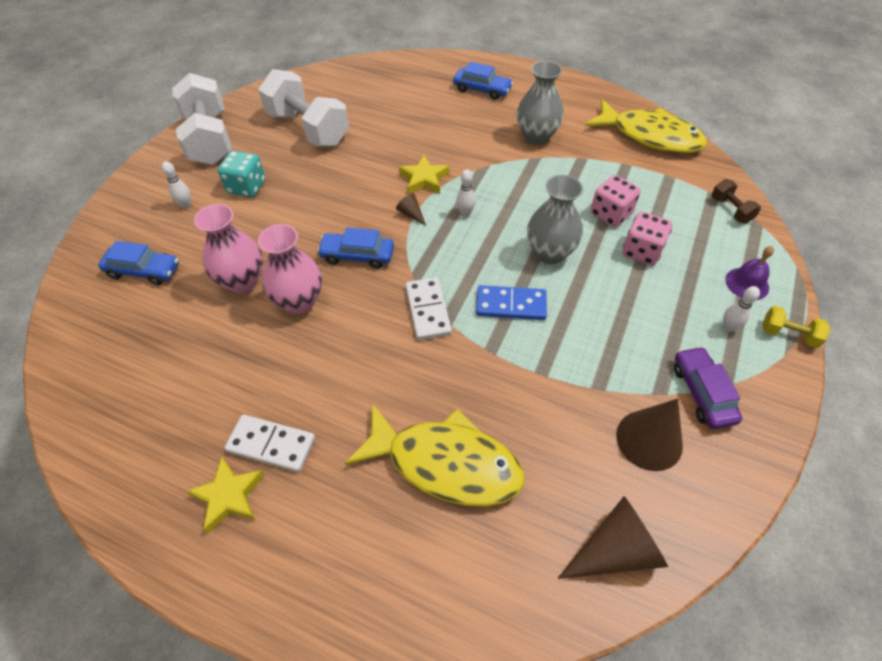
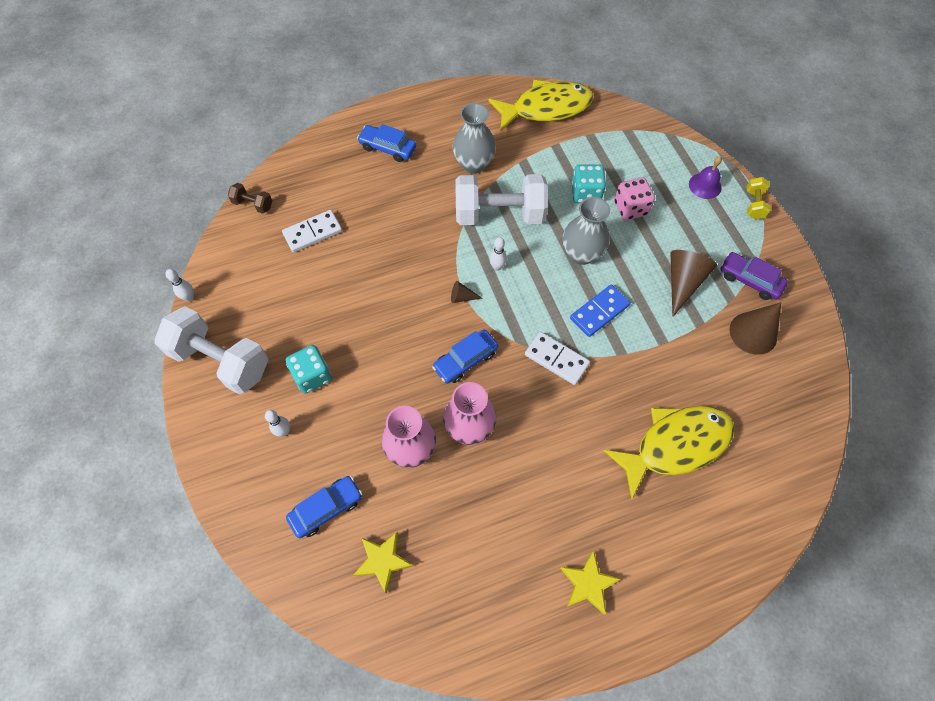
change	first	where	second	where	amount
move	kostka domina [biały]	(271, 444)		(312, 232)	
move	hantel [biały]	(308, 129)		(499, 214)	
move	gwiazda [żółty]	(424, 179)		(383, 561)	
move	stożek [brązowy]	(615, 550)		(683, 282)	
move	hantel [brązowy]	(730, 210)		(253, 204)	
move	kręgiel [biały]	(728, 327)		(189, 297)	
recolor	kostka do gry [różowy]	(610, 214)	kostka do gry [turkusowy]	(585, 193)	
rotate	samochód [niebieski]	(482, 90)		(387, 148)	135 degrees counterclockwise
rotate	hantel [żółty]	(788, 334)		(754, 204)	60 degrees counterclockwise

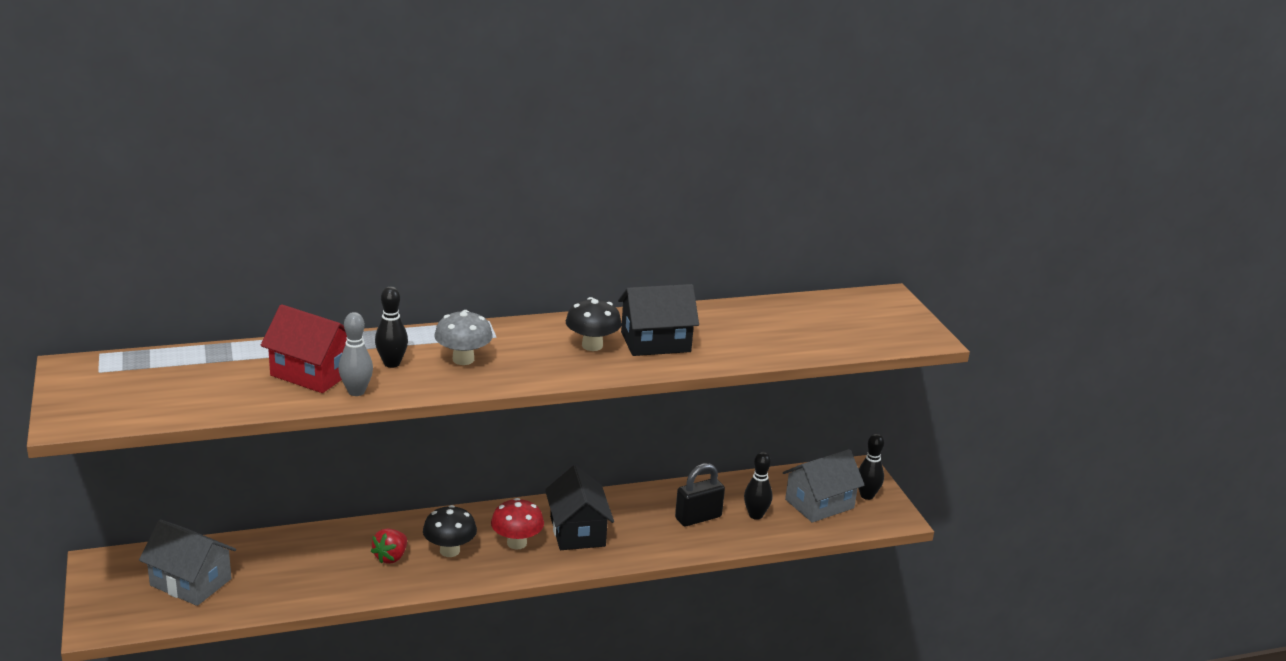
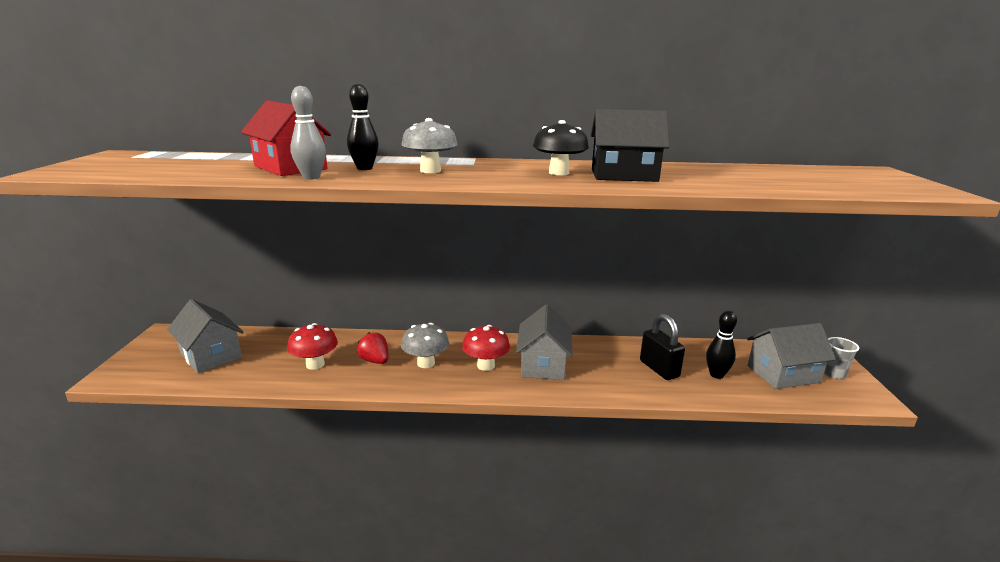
change	first	where	second	where	amount
insert			grzyb [czerwony]	(315, 364)	
replace	kręgiel [czarny]	(867, 495)	szklanka [szary]	(833, 373)	
recolor	grzyb [czarny]	(449, 551)	grzyb [szary]	(426, 363)	
recolor	domek [czarny]	(577, 531)	domek [szary]	(543, 364)	
rotate	truskawka [czerwony]	(391, 557)		(375, 361)	90 degrees clockwise
rotate	kłódka [czarny]	(698, 517)		(659, 369)	75 degrees clockwise

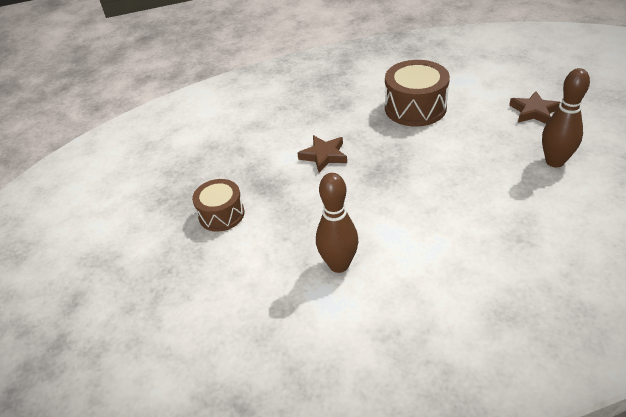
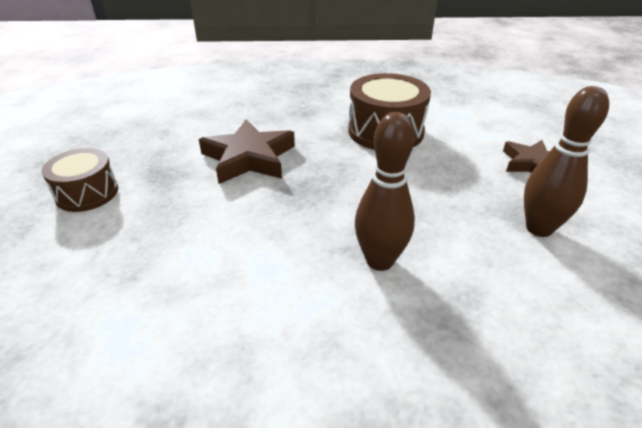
change	first	where	second	where	amount
move	kręgiel [brązowy]	(339, 265)		(379, 261)	
resize	gwiazda [brązowy]	(324, 156)		(249, 158)	x1.54

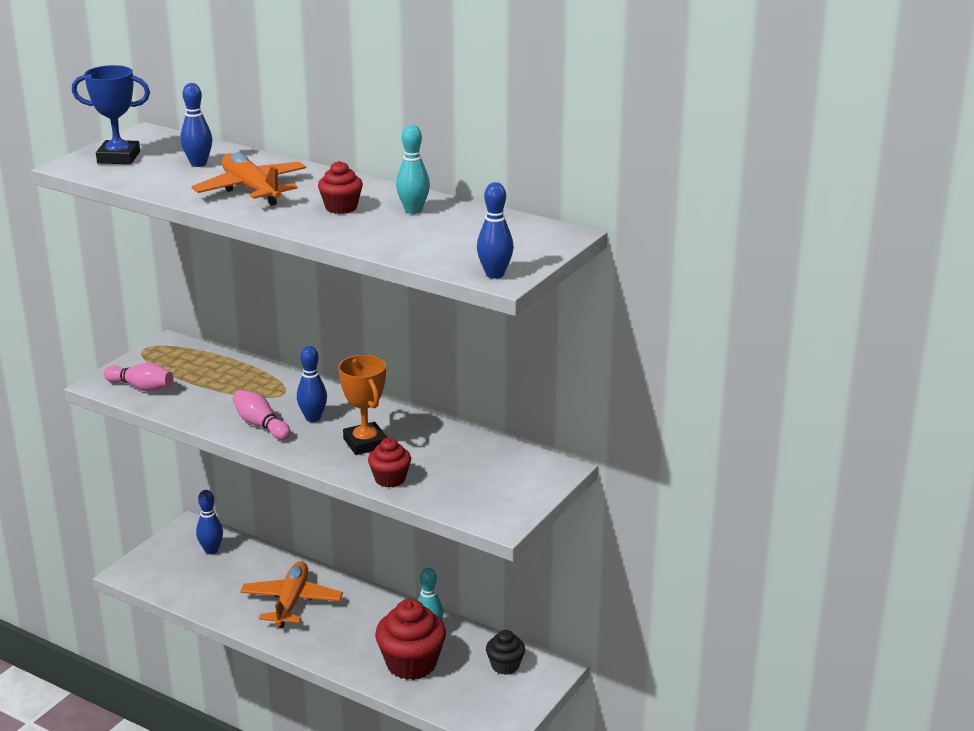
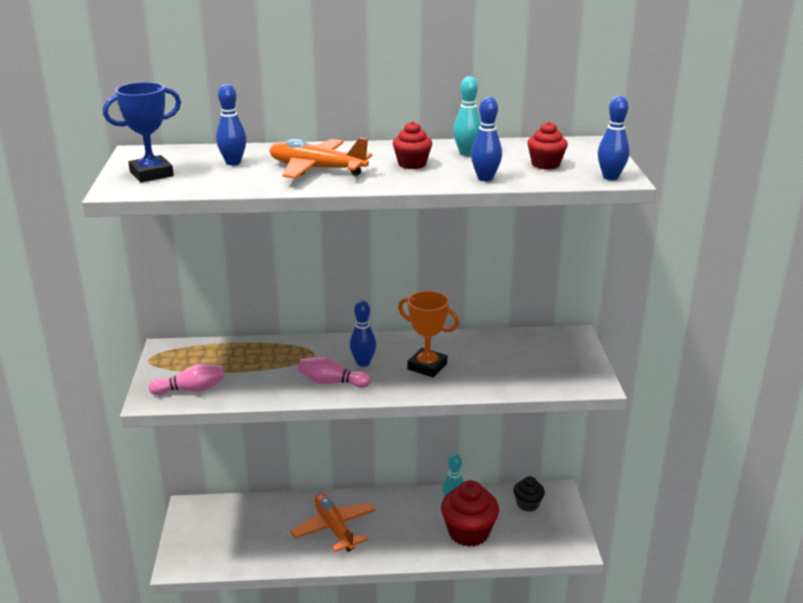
change	first	where	second	where	amount
move	kręgiel [niebieski]	(211, 550)		(485, 178)	
move	muffinka [czerwony]	(390, 479)		(545, 164)	

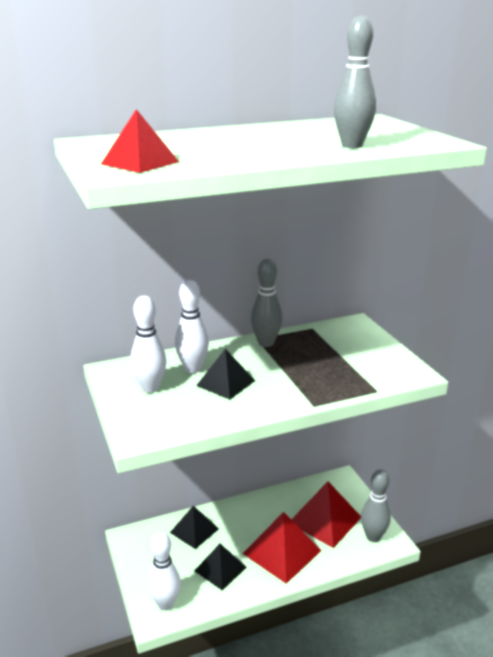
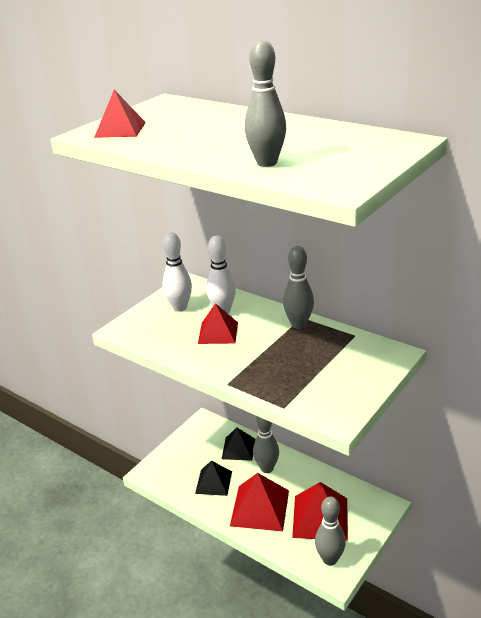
change	first	where	second	where	amount
delete	kręgiel [biały]	(165, 604)			
insert			kręgiel [szary]	(267, 468)	
recolor	piramida [czarny]	(226, 383)	piramida [czerwony]	(218, 332)	

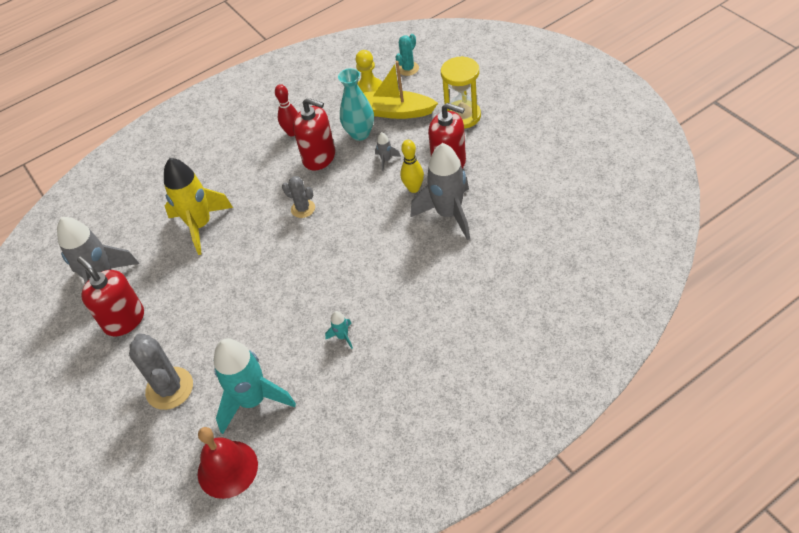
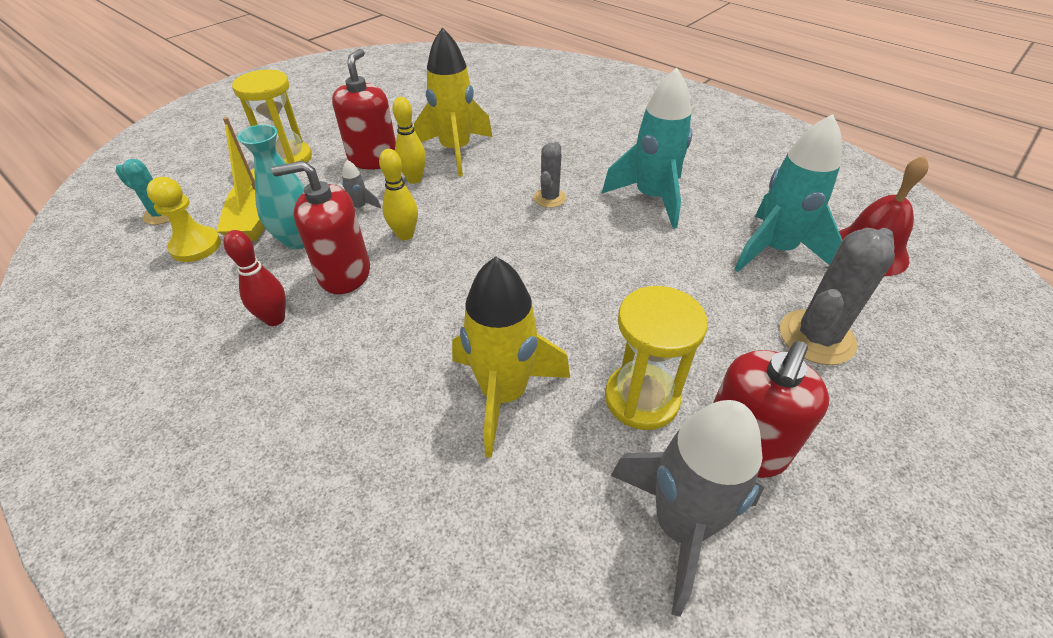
change	first	where	second	where	amount
insert			kręgiel [żółty]	(405, 235)	
insert			klepsydra [żółty]	(641, 399)	
move	kaktus [szary]	(303, 209)		(549, 198)	
recolor	rakieta [szary]	(448, 214)	rakieta [żółty]	(456, 151)	
rotate	dozownik mydła [czerwony]	(319, 157)		(344, 274)	105 degrees counterclockwise
resize	rakieta [turkusowy]	(342, 336)		(651, 198)	x2.41

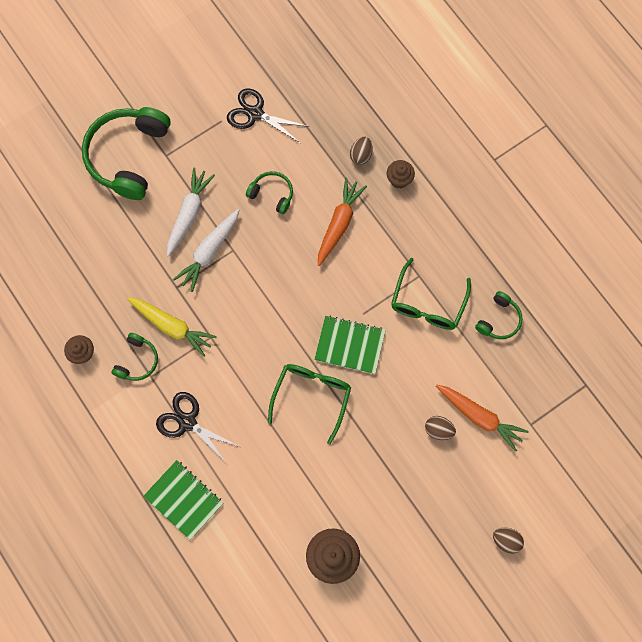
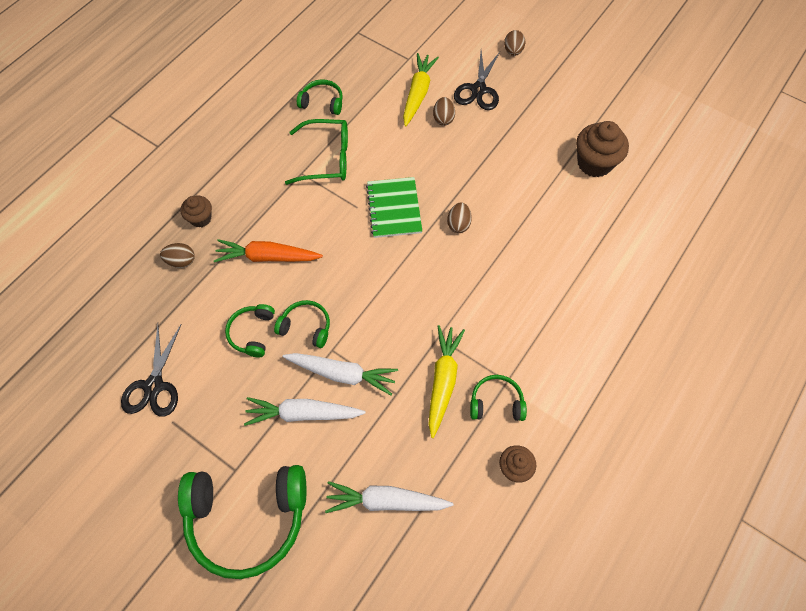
change	first	where	second	where	amount
delete	zeszyt [zielony]	(183, 500)			
insert			słuchawki [zielony]	(306, 327)	
insert			marchewka [biały]	(386, 501)	
move	nożyczki [czarny]	(187, 422)		(478, 90)	
replace	okulary [zielony]	(312, 396)	jajko [brązowy]	(458, 224)	
recolor	marchewka [pomarańczowy]	(479, 417)	marchewka [żółty]	(418, 94)	

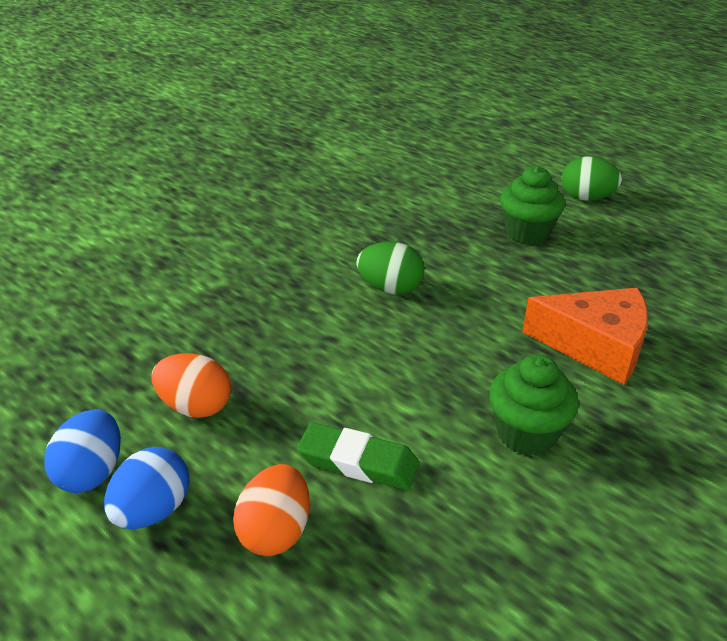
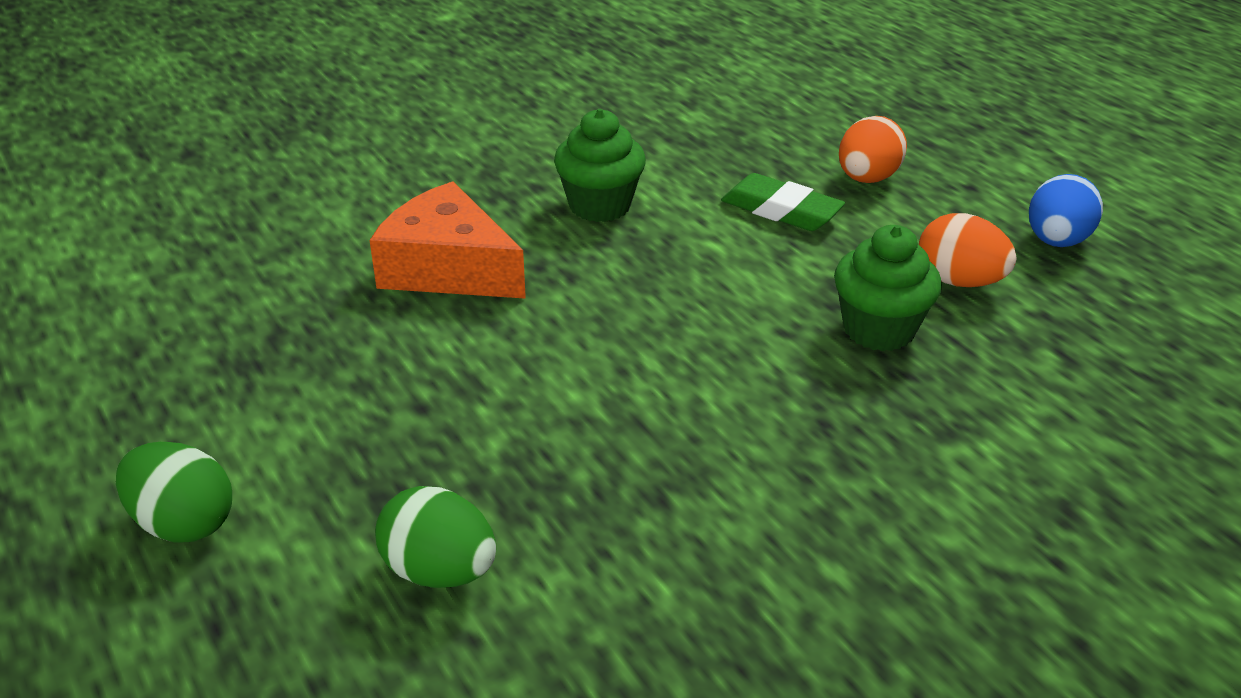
change	first	where	second	where	amount
delete	jajko [niebieski]	(152, 511)			
move	jajko [zielony]	(390, 288)		(439, 571)	
move	muffinka [zielony]	(527, 233)		(878, 329)	

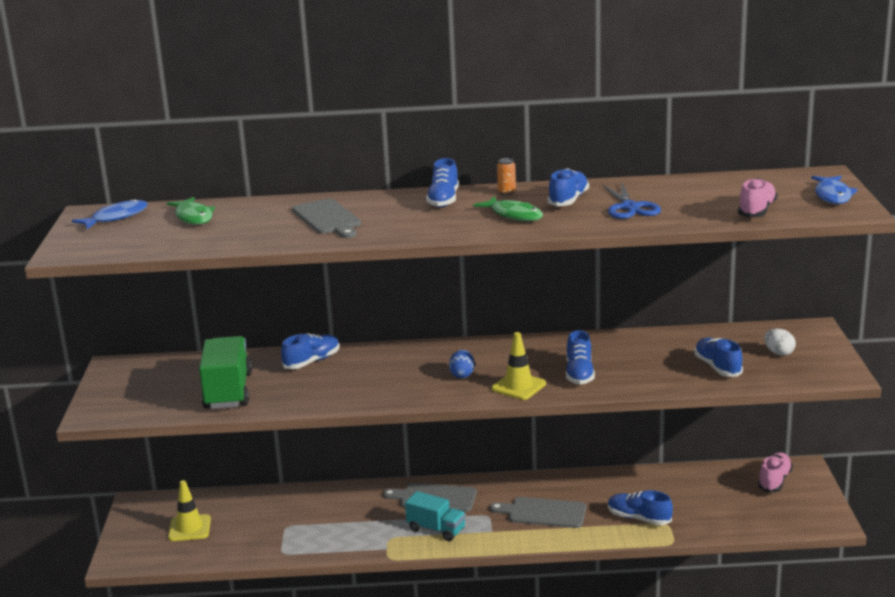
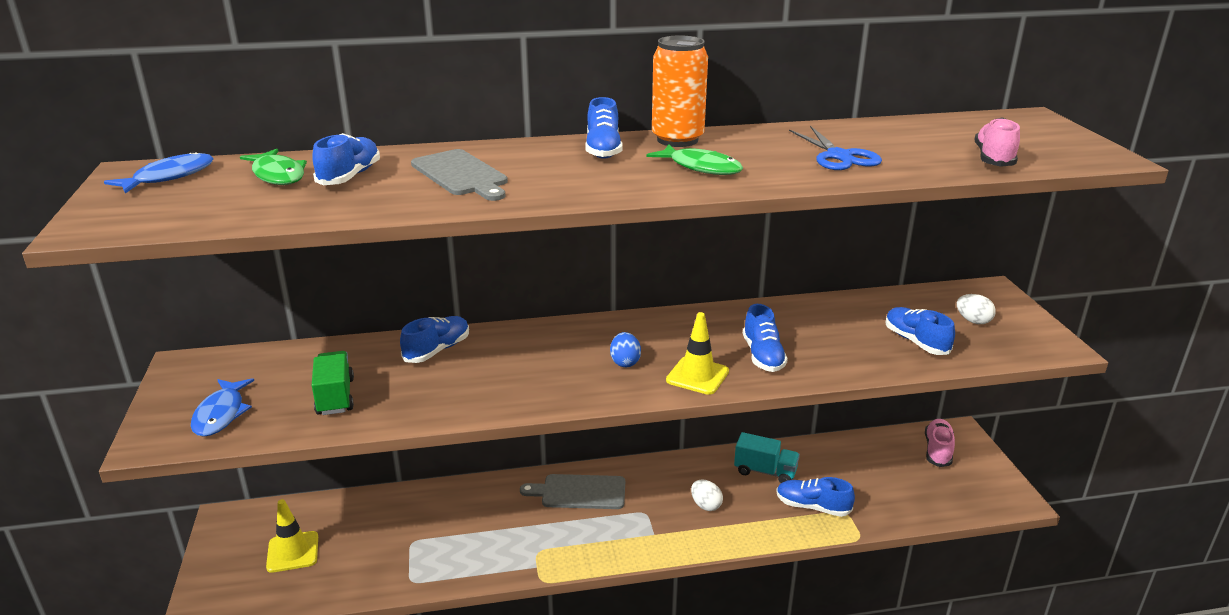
change	first	where	second	where	amount
move	ciężarówka [turkusowy]	(436, 529)		(765, 471)	
move	but [niebieski]	(568, 200)		(349, 176)	
move	ryba [niebieski]	(832, 196)		(221, 414)	
replace	deska do krojenia [szary]	(543, 513)	jajko [biały]	(706, 505)	
resize	ciężarówka [zielony]	(228, 391)		(335, 397)	x0.63
resize	puszka [pomarańczowy]	(506, 192)		(677, 140)	x2.36

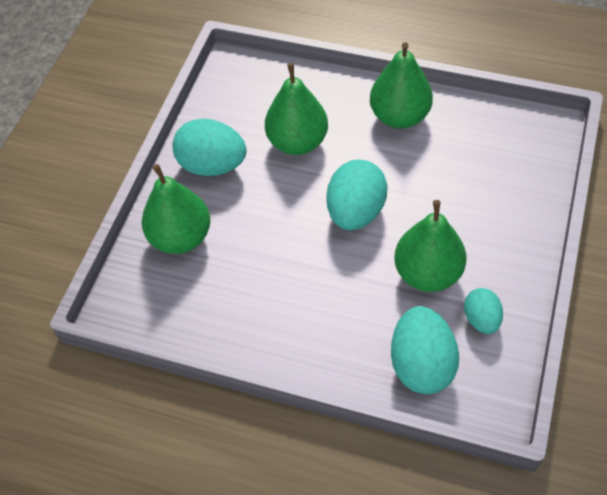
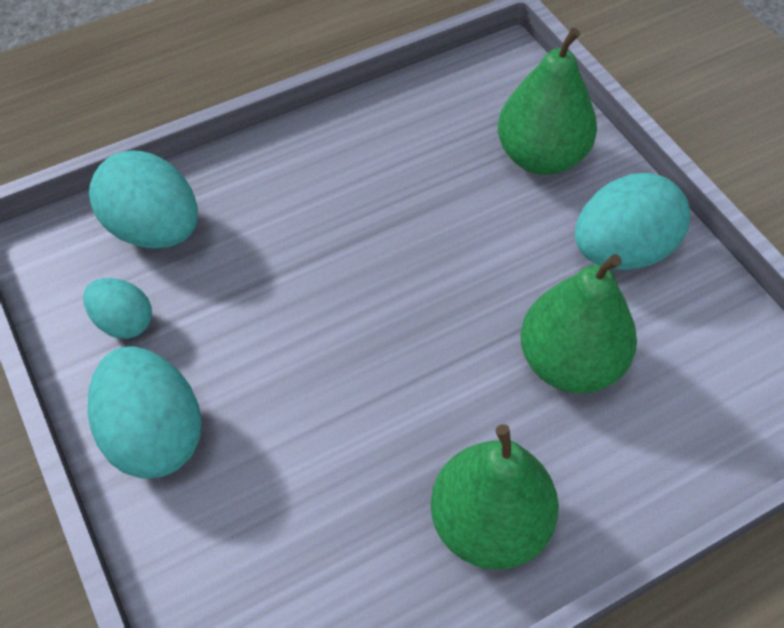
change	first	where	second	where	amount
delete	gruszka [zielony]	(427, 273)			
move	jajko [turkusowy]	(355, 212)		(154, 434)	

